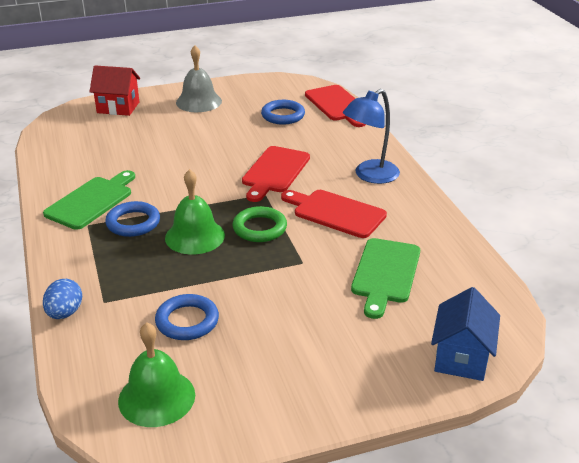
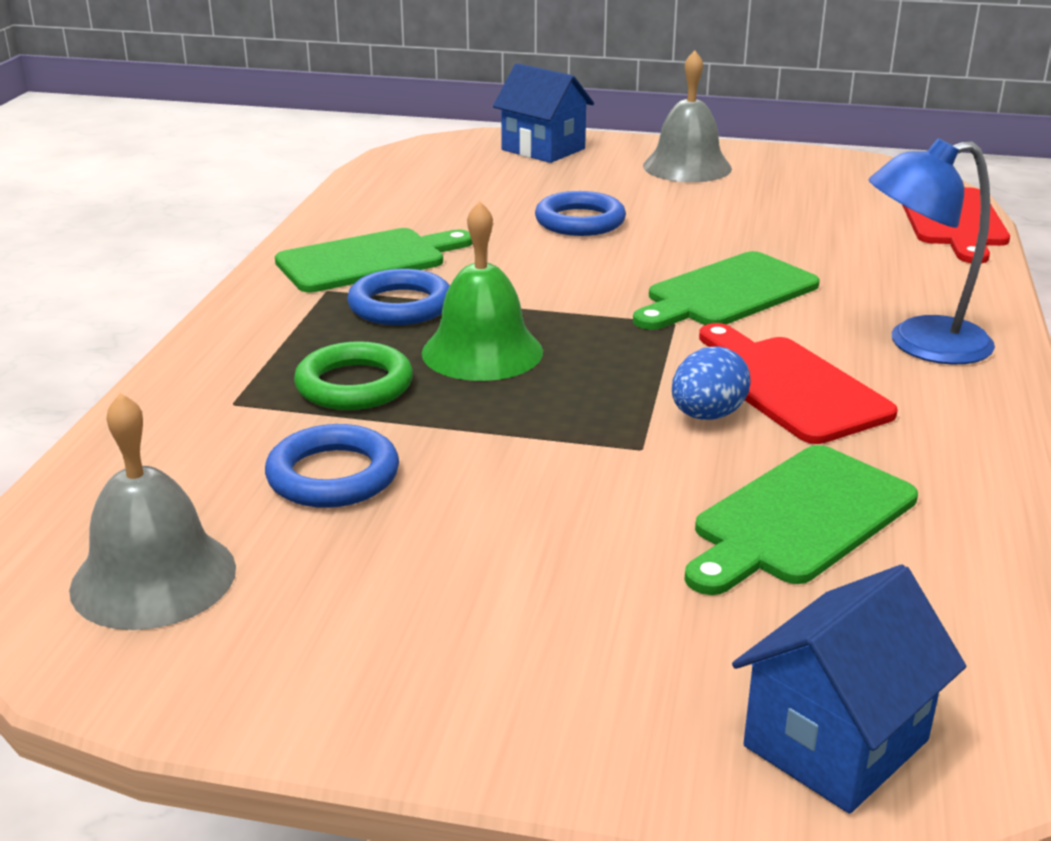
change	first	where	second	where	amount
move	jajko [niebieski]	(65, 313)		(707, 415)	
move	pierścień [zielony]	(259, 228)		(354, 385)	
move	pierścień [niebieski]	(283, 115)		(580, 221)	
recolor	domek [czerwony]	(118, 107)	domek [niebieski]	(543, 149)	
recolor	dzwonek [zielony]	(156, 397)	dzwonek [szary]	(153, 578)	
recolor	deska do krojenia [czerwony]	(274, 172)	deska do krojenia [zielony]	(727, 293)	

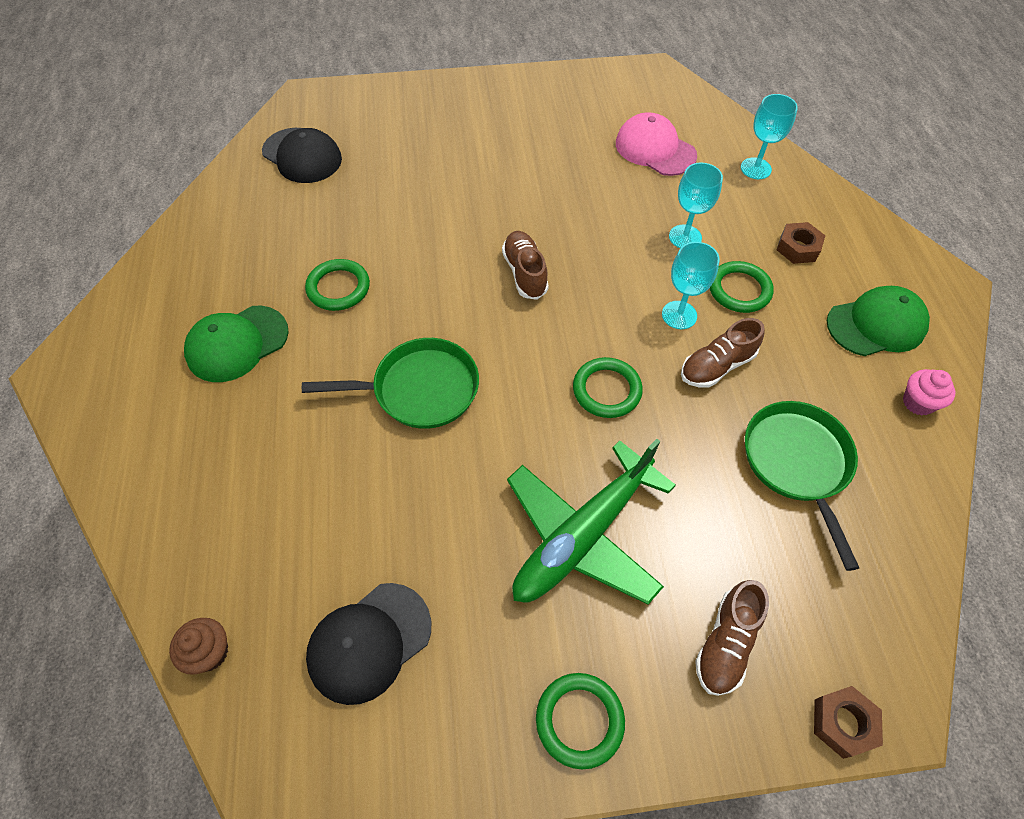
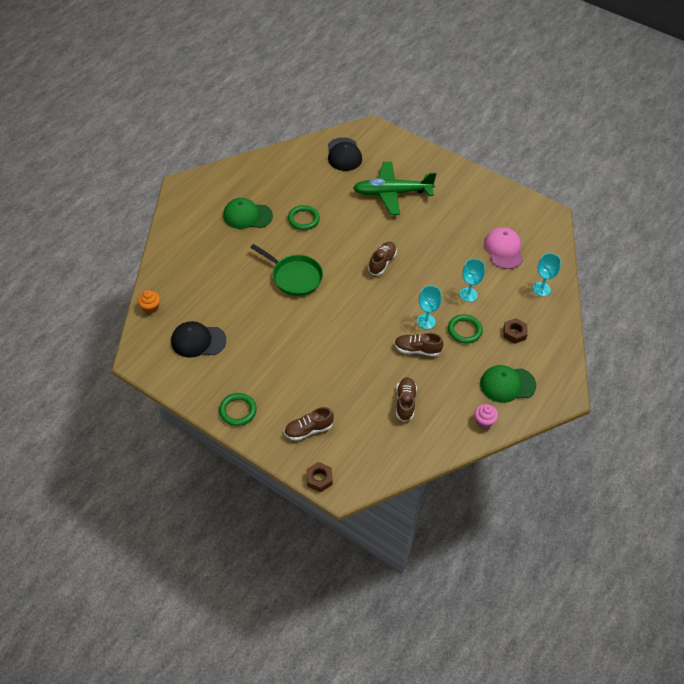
change	first	where	second	where	amount
delete	pierścień [zielony]	(606, 390)			
move	samolot [zielony]	(583, 535)		(392, 193)	
replace	patelnia [zielony]	(797, 463)	but [brązowy]	(405, 403)	
recolor	muffinka [brązowy]	(209, 652)	muffinka [pomarańczowy]	(150, 307)	
rotate	czapka [zielony]	(876, 325)		(507, 384)	150 degrees clockwise

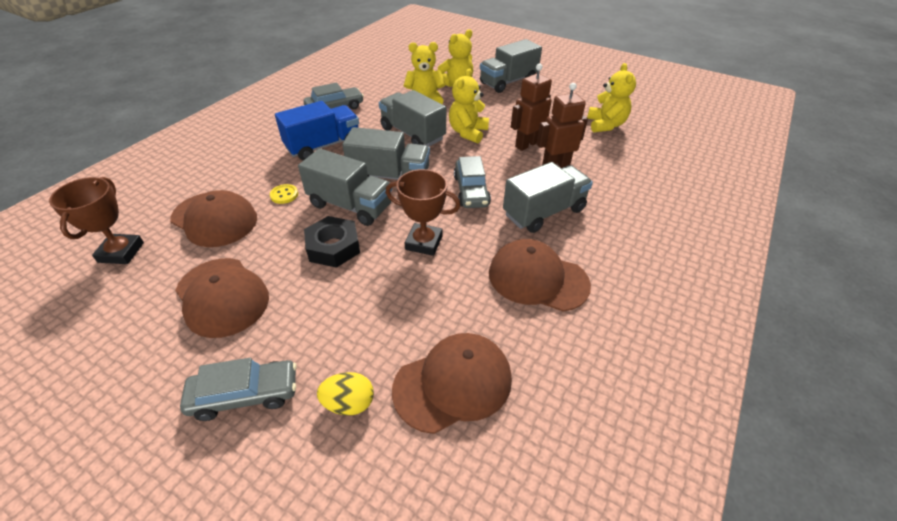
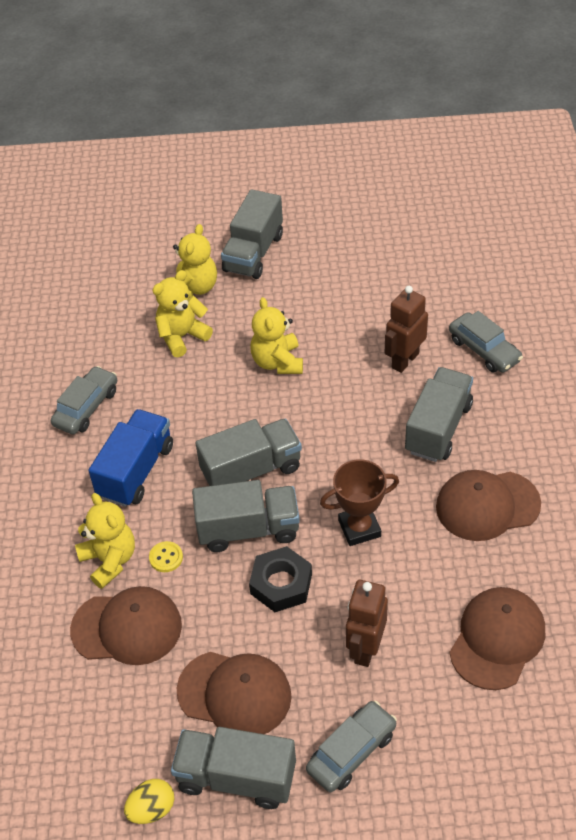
change	first	where	second	where	amount
delete	puchar [brązowy]	(121, 252)			
move	jajko [żółty]	(349, 403)		(152, 809)	
move	ciężarówka [szary]	(412, 134)		(236, 777)	
move	samochód [szary]	(471, 191)		(484, 350)	
move	robot [brązowy]	(526, 144)		(365, 648)	
move	miś [żółty]	(605, 125)		(109, 560)	

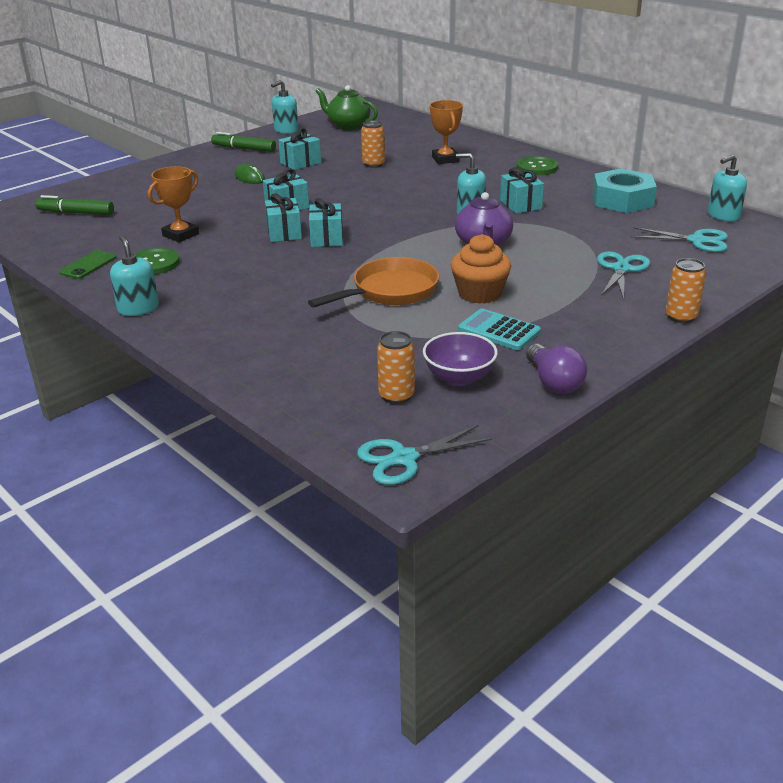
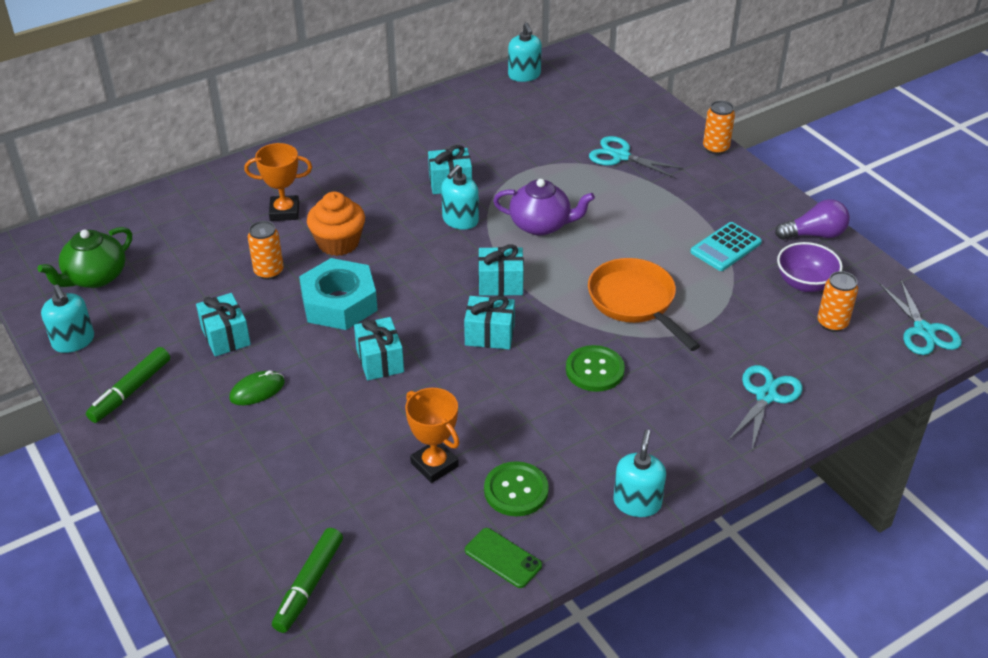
change	first	where	second	where	amount
move	prezent [turkusowy]	(284, 233)		(500, 283)	
move	muffinka [pomarańczowy]	(479, 293)		(338, 243)	
move	guzik [zielony]	(537, 167)		(594, 370)	
move	nakrętka [turkusowy]	(622, 200)		(339, 303)	
move	nożyczki [turkusowy]	(697, 241)		(766, 396)	
rotate	dozownik mydła [turkusowy]	(138, 308)		(637, 502)	120 degrees clockwise

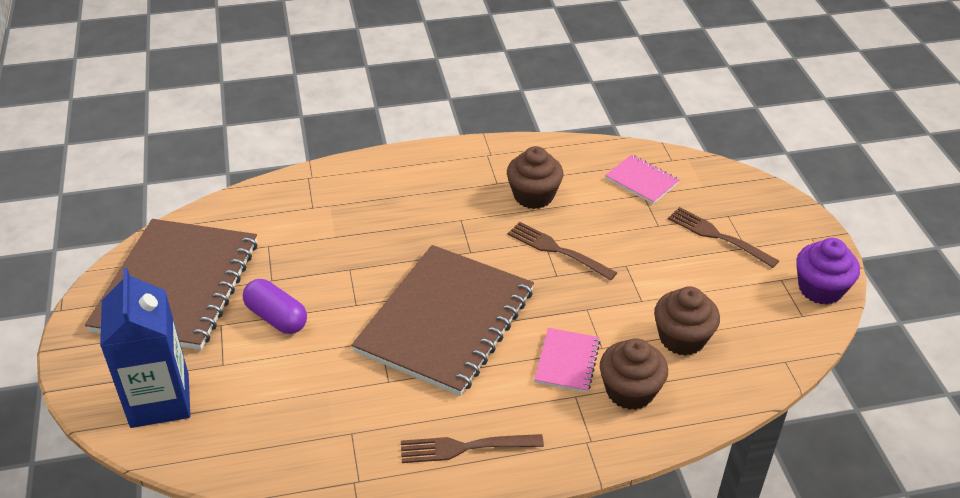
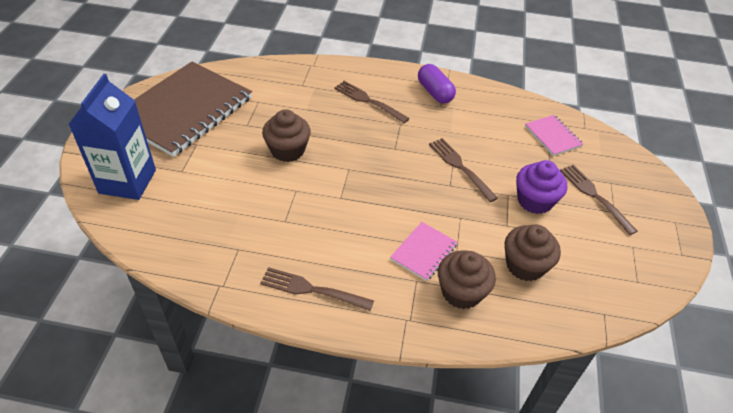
change	first	where	second	where	amount
delete	zeszyt [brązowy]	(446, 321)			
insert			widelec [brązowy]	(369, 101)	
move	kapsułka [fioletowy]	(276, 317)		(434, 92)	
move	muffinka [brązowy]	(533, 196)		(287, 150)	
move	muffinka [fioletowy]	(820, 289)		(534, 201)	

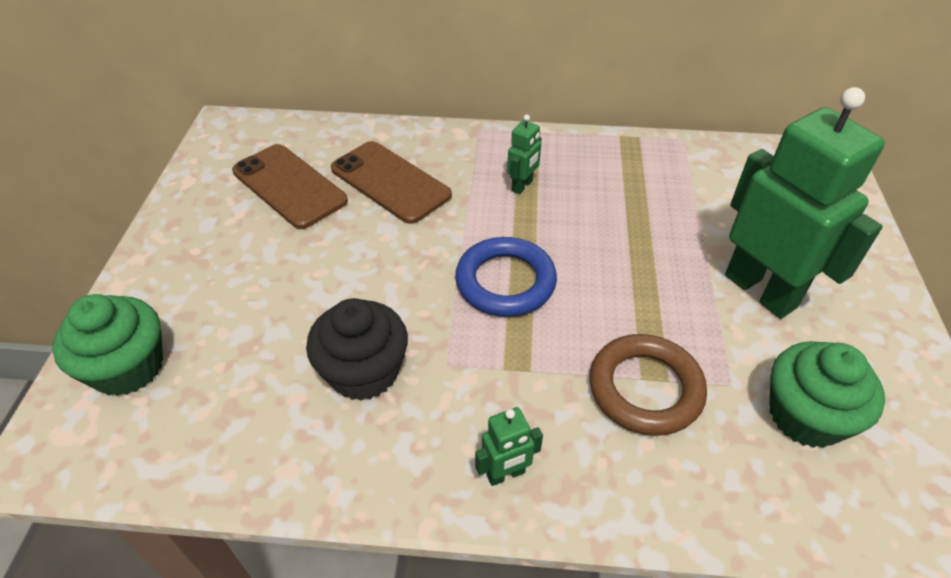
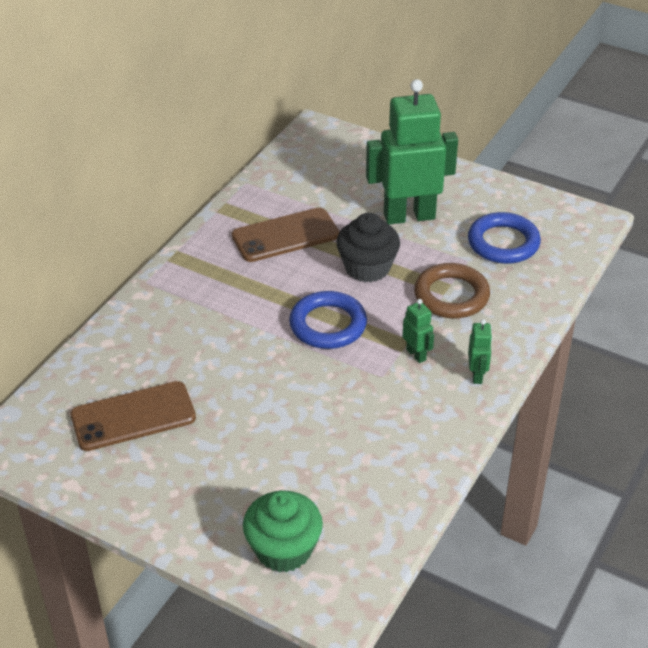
change	first	where	second	where	amount
move	muffinka [czarny]	(364, 371)		(367, 267)	
move	telefon [brązowy]	(390, 182)		(285, 235)	
move	robot [zielony]	(522, 186)		(416, 354)	
replace	muffinka [zielony]	(805, 416)	pierścień [niebieski]	(503, 243)	

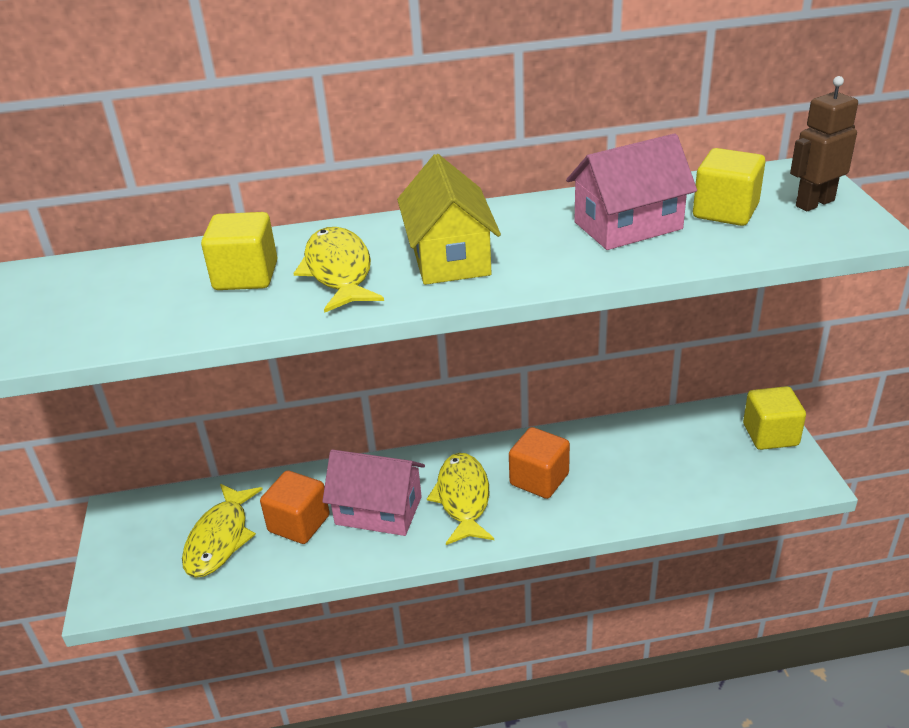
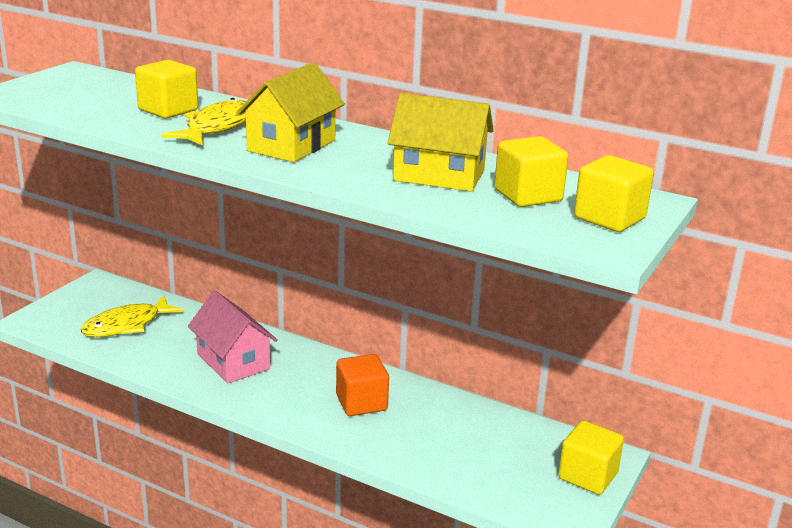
change	first	where	second	where	amount
delete	sześcian [pomarańczowy]	(299, 523)			
delete	ryba [żółty]	(463, 498)			
replace	robot [brązowy]	(814, 203)	sześcian [żółty]	(609, 218)	
recolor	domek [różowy]	(628, 225)	domek [żółty]	(439, 175)	

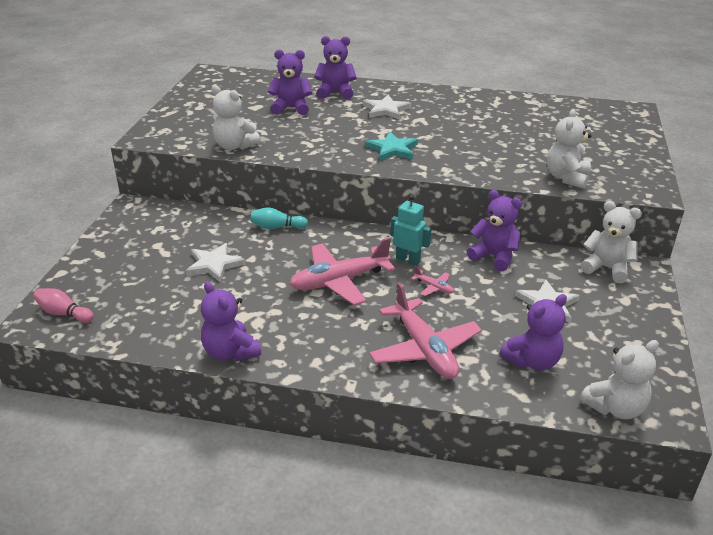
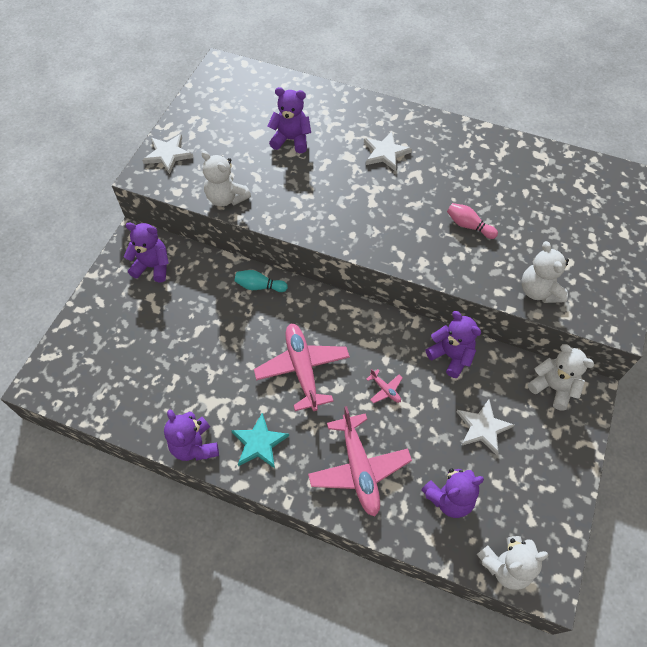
change	first	where	second	where	amount
delete	robot [turkusowy]	(408, 260)			
move	kręgiel [różowy]	(64, 313)		(468, 226)	
move	gwiazda [biały]	(214, 264)		(168, 154)	
move	miś [fioletowy]	(335, 93)		(153, 266)	
move	gwiazda [turkusowy]	(392, 149)		(259, 443)	
rotate	samolot [różowy]	(339, 281)		(302, 369)	90 degrees clockwise
rotate	miś [biały]	(566, 178)		(539, 291)	45 degrees counterclockwise

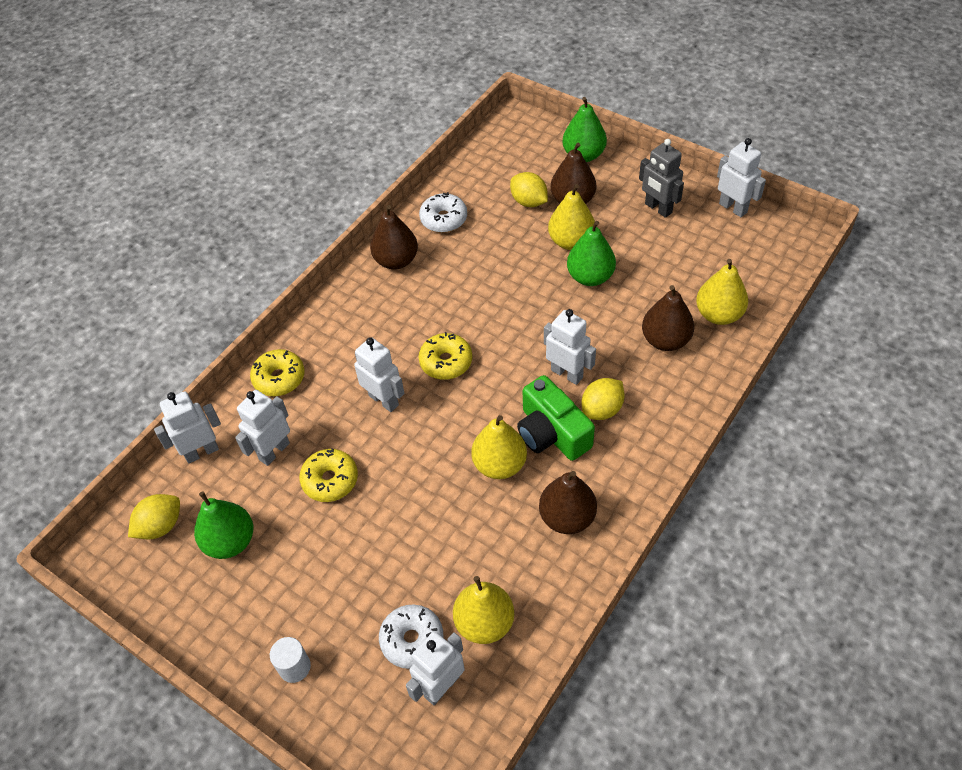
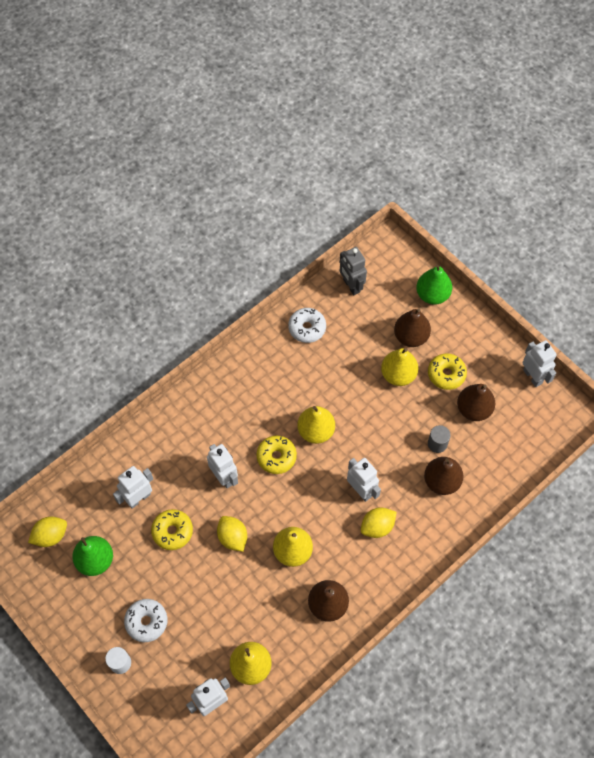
change	first	where	second	where	amount
delete	robot [biały]	(201, 452)			
delete	aparat fotograficzny [zielony]	(552, 433)			
delete	gruszka [zielony]	(590, 277)			
insert			walec [szary]	(437, 444)	
move	donut [żółty]	(279, 378)		(446, 374)	
move	gruszka [brązowy]	(396, 260)		(473, 409)	
move	donut [biały]	(412, 640)		(146, 622)	
move	cytryna [żółty]	(529, 202)		(232, 537)	
move	robot [szary]	(658, 208)		(351, 286)	
move	gruszka [żółty]	(718, 314)		(316, 431)	

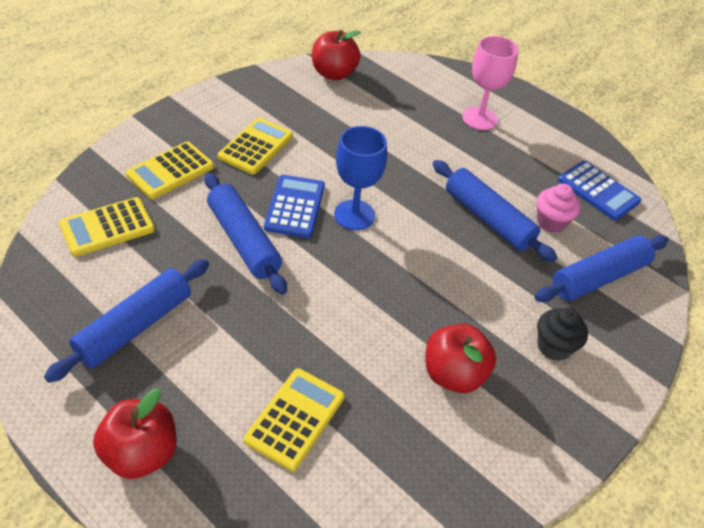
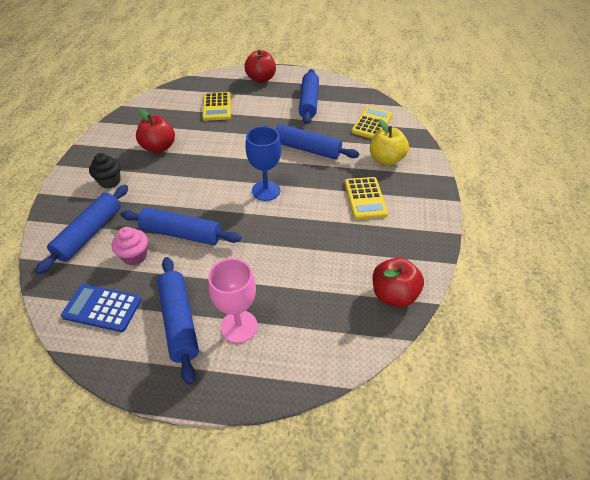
change	first	where	second	where	amount
delete	kalkulator [niebieski]	(295, 207)			
insert			wałek do ciasta [niebieski]	(179, 321)	
replace	kalkulator [żółty]	(170, 171)	jabłko [żółty]	(386, 159)	

